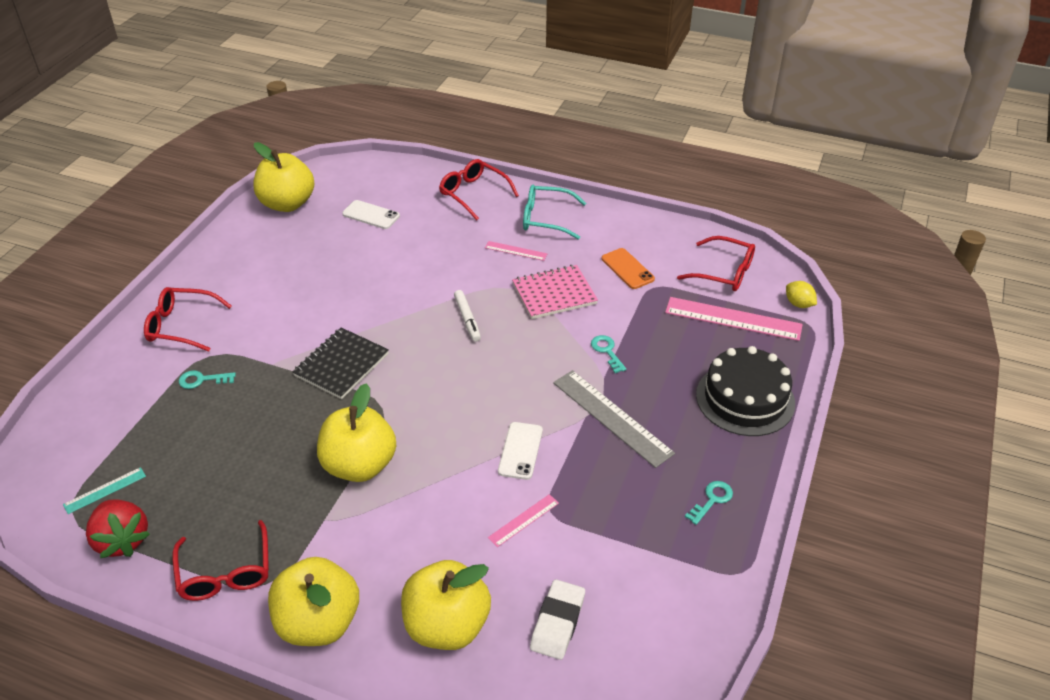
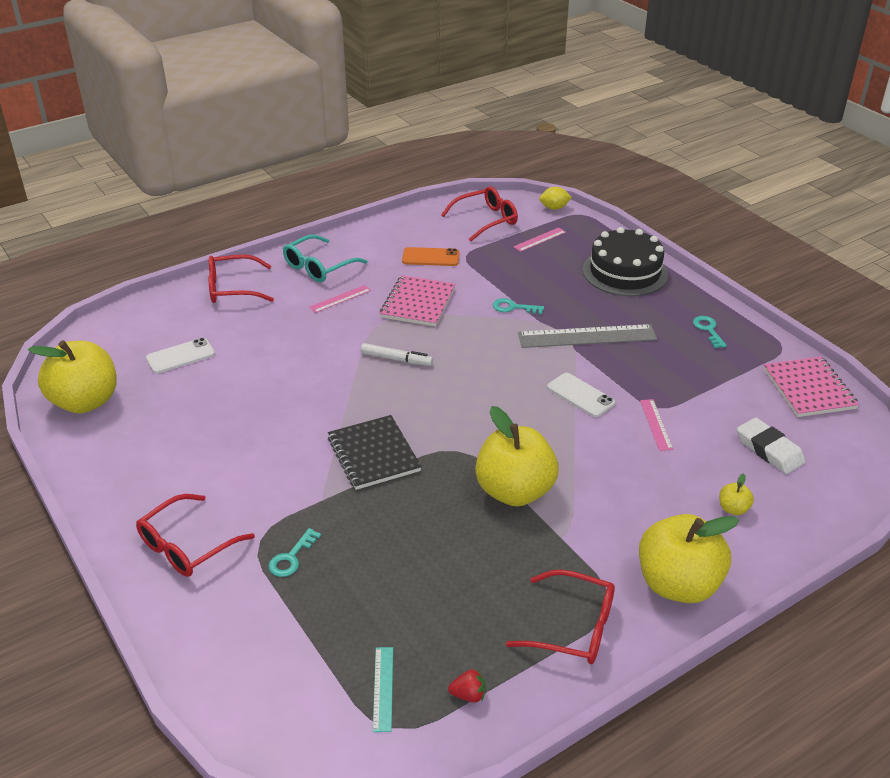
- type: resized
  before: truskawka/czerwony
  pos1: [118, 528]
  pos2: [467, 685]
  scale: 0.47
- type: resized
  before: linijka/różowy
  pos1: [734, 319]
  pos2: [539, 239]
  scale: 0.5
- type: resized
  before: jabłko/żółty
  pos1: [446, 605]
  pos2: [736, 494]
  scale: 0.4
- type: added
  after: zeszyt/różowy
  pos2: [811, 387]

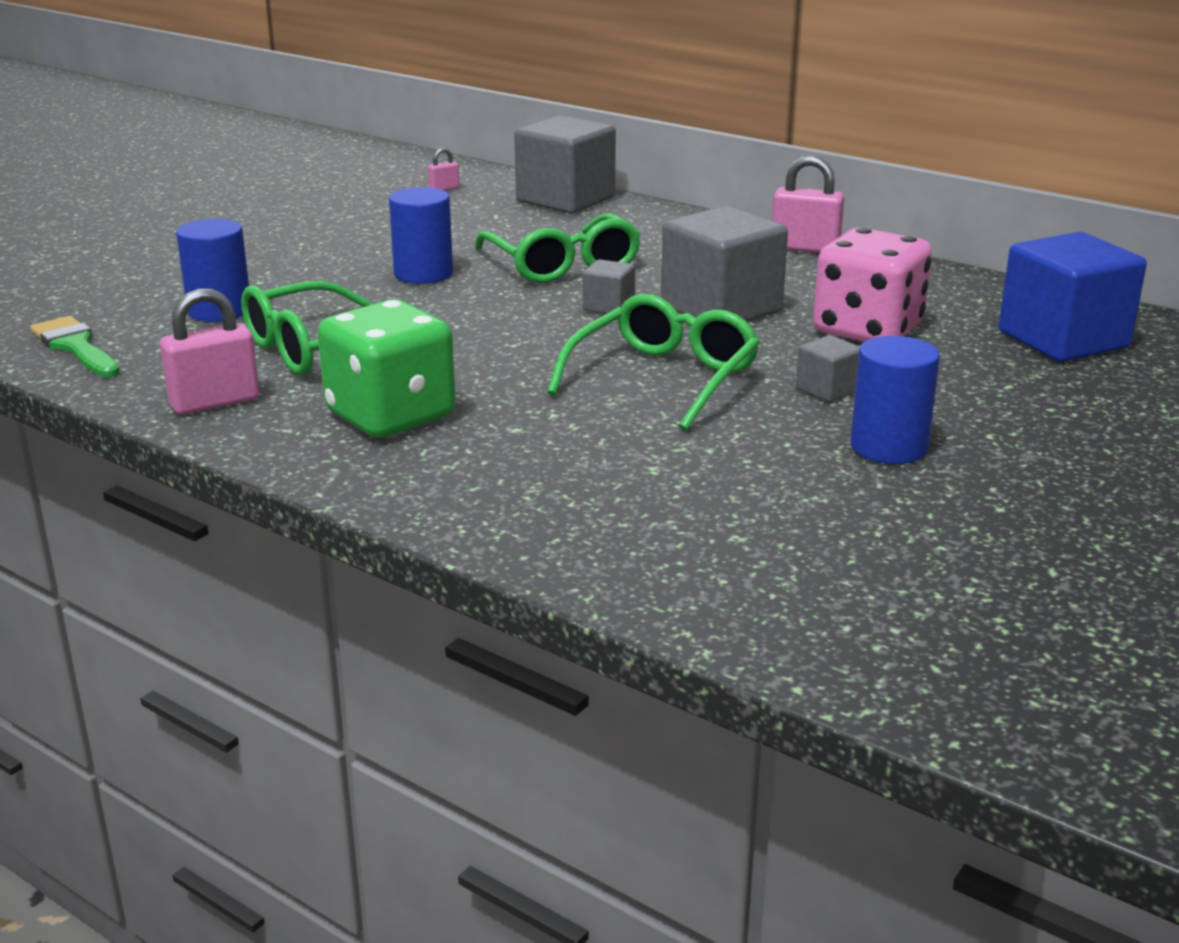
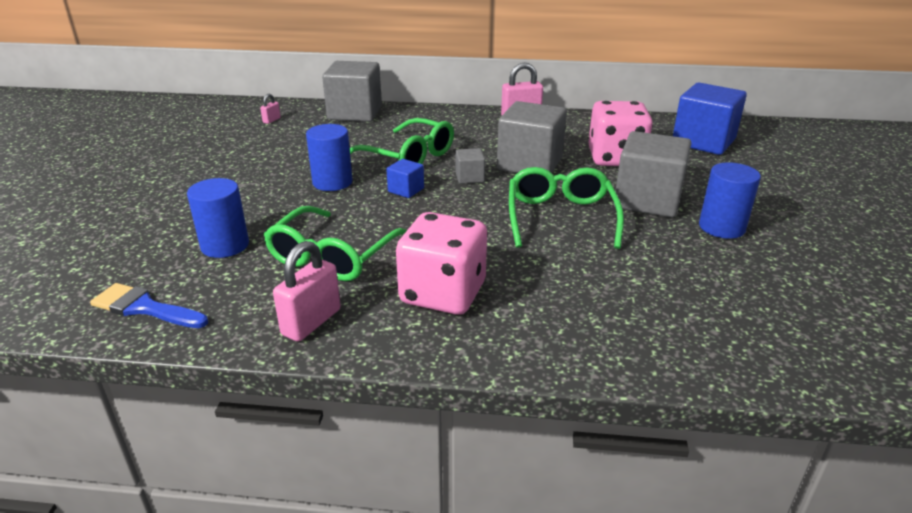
- type: recoloured
  before: pędzel/zielony
  after: pędzel/niebieski
  pos1: [75, 347]
  pos2: [149, 305]
- type: added
  after: sześcian/niebieski
  pos2: [405, 178]
- type: recoloured
  before: kostka do gry/zielony
  after: kostka do gry/różowy
  pos1: [387, 369]
  pos2: [441, 263]
- type: resized
  before: sześcian/szary
  pos1: [828, 368]
  pos2: [652, 174]
  scale: 2.16

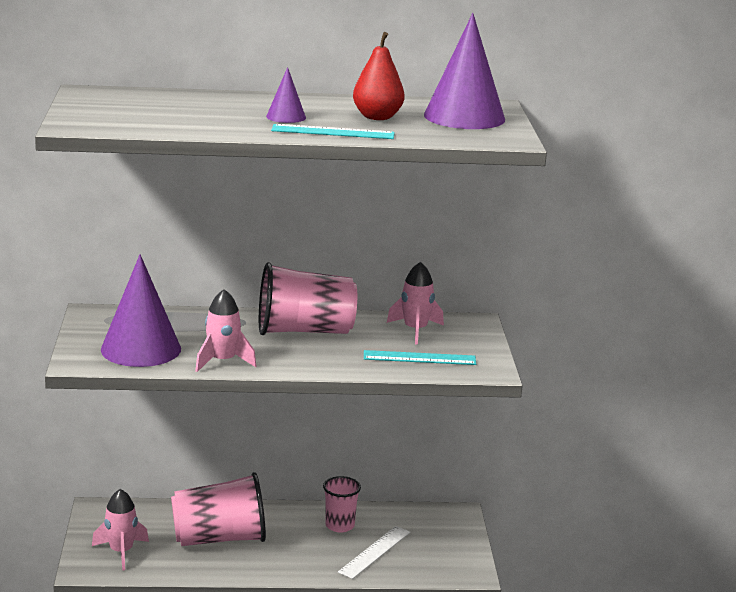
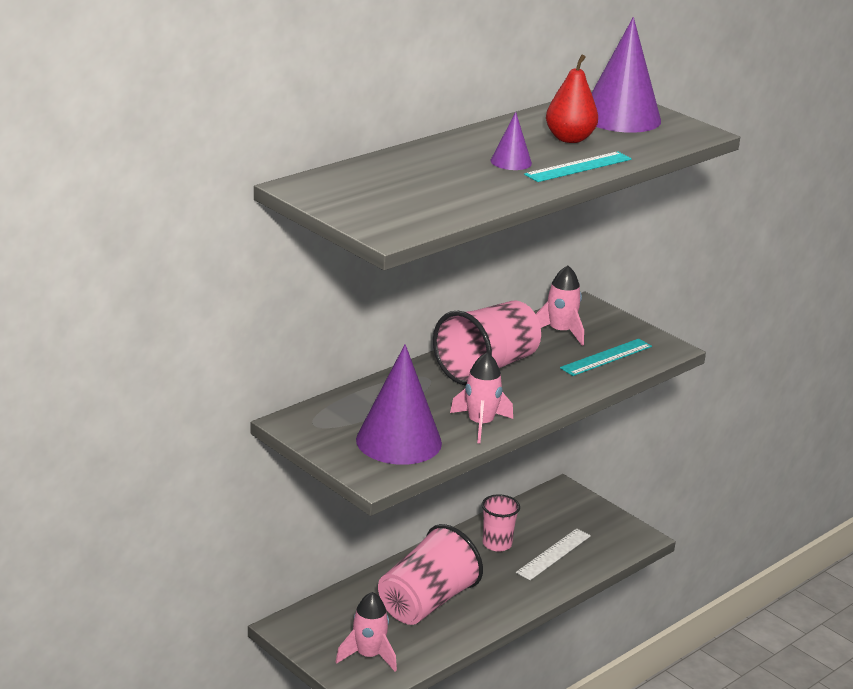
- type: turned
  before: linijka/biały
  pos1: [374, 552]
  pos2: [553, 554]
  turn: 45

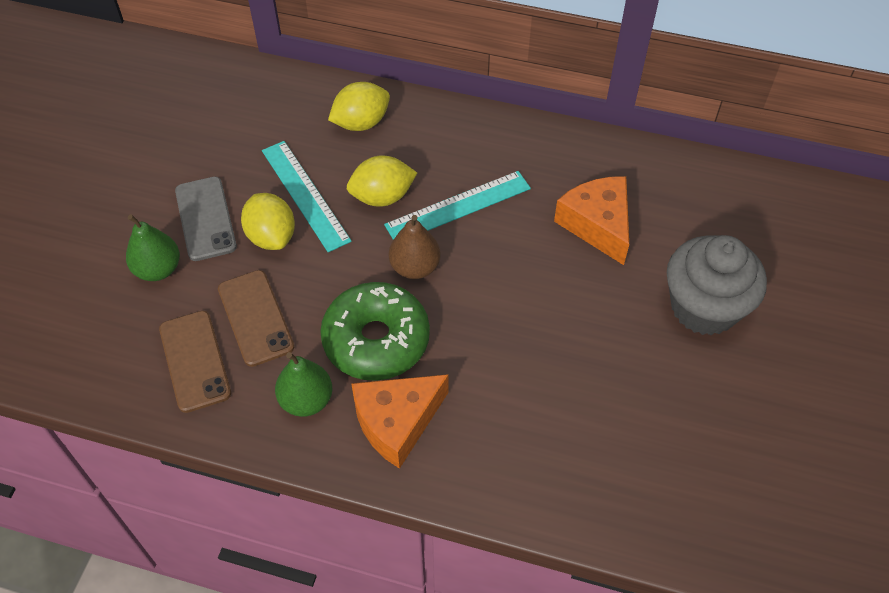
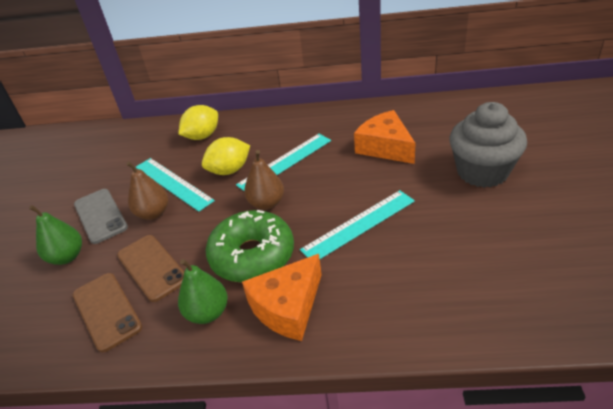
- type: replaced
  before: cytryna/żółty
  after: gruszka/brązowy
  pos1: [268, 221]
  pos2: [147, 190]
- type: added
  after: linijka/turkusowy
  pos2: [357, 224]

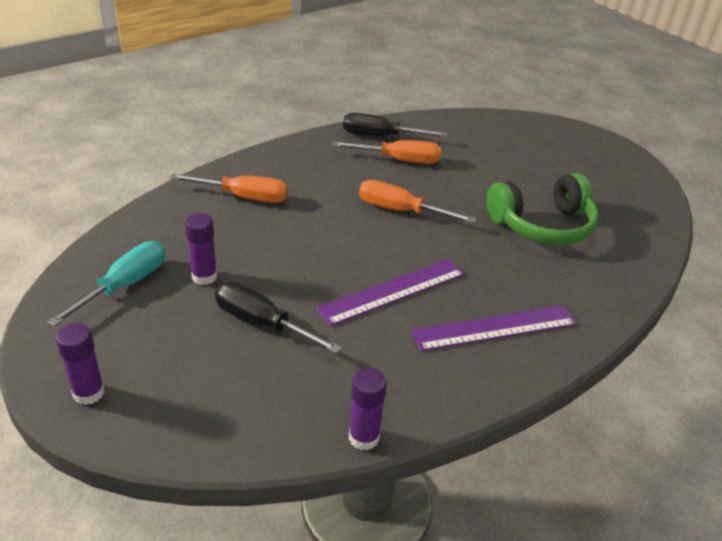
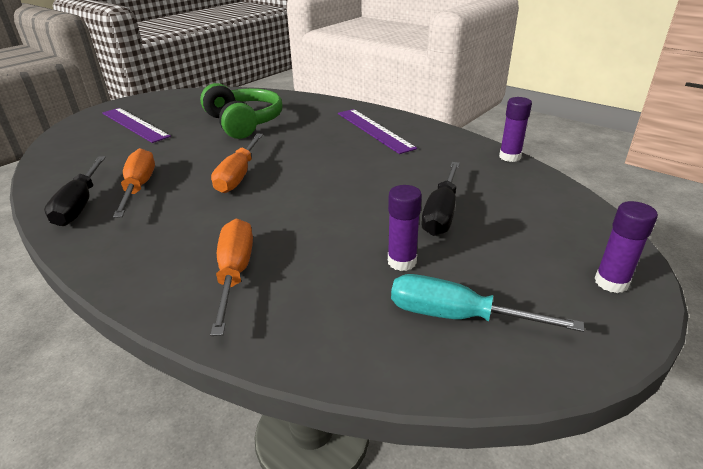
- type: moved
  before: linijka/fioletowy
  pos1: [390, 292]
  pos2: [136, 125]

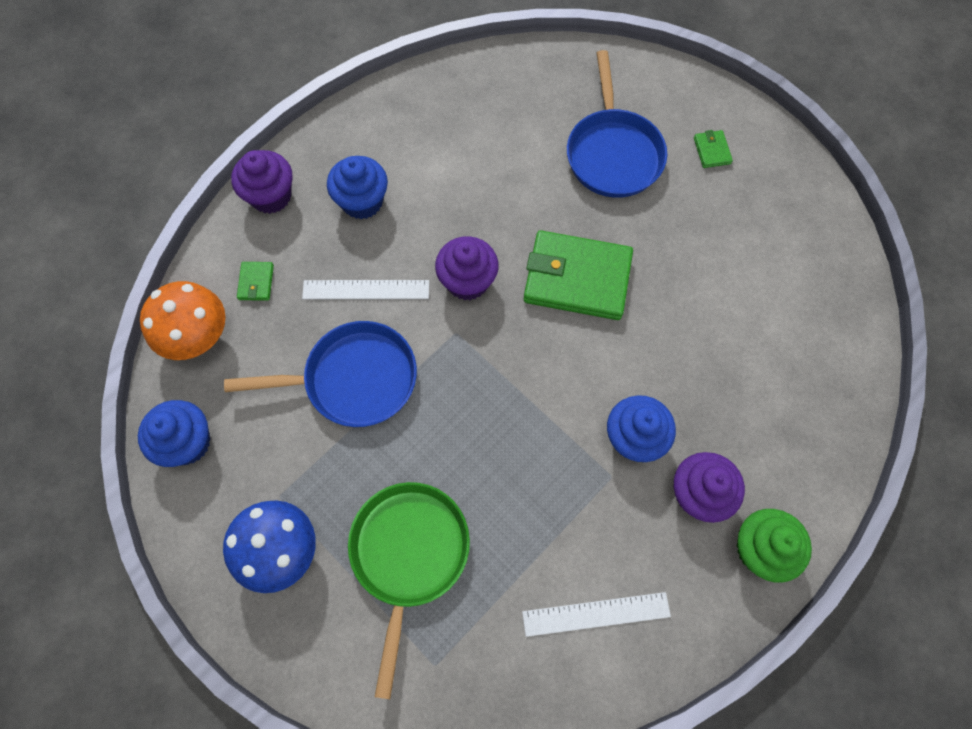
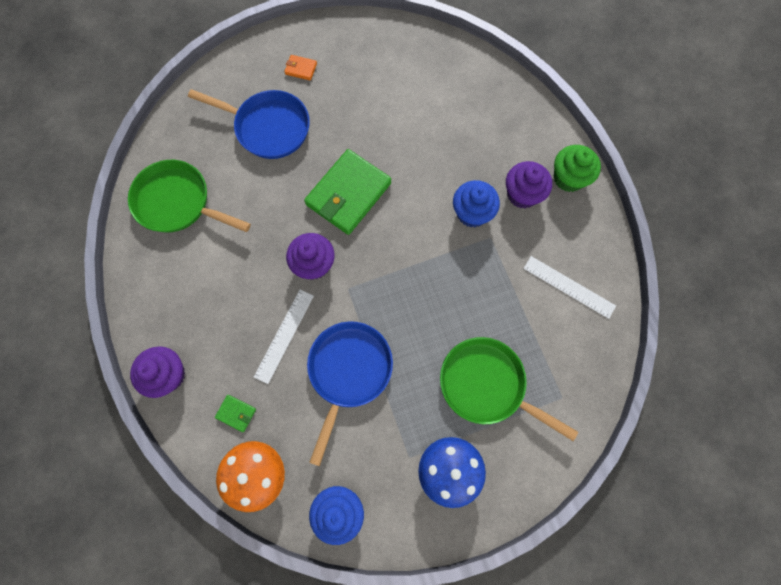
- type: added
  after: patelnia/zielony
  pos2: [189, 196]
- type: recoloured
  before: portfel/zielony
  after: portfel/pomarańczowy
  pos1: [713, 149]
  pos2: [300, 68]
- type: turned
  before: linijka/biały
  pos1: [596, 614]
  pos2: [569, 287]
  turn: -75
- type: removed
  before: muffinka/niebieski
  pos1: [357, 187]

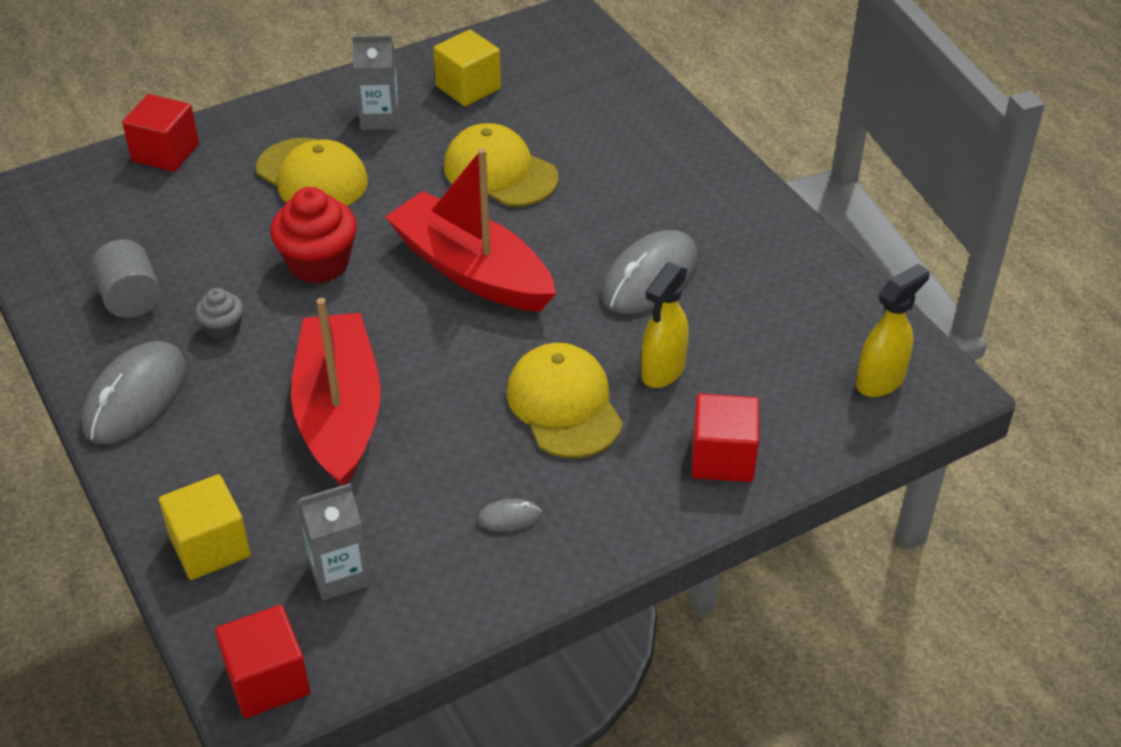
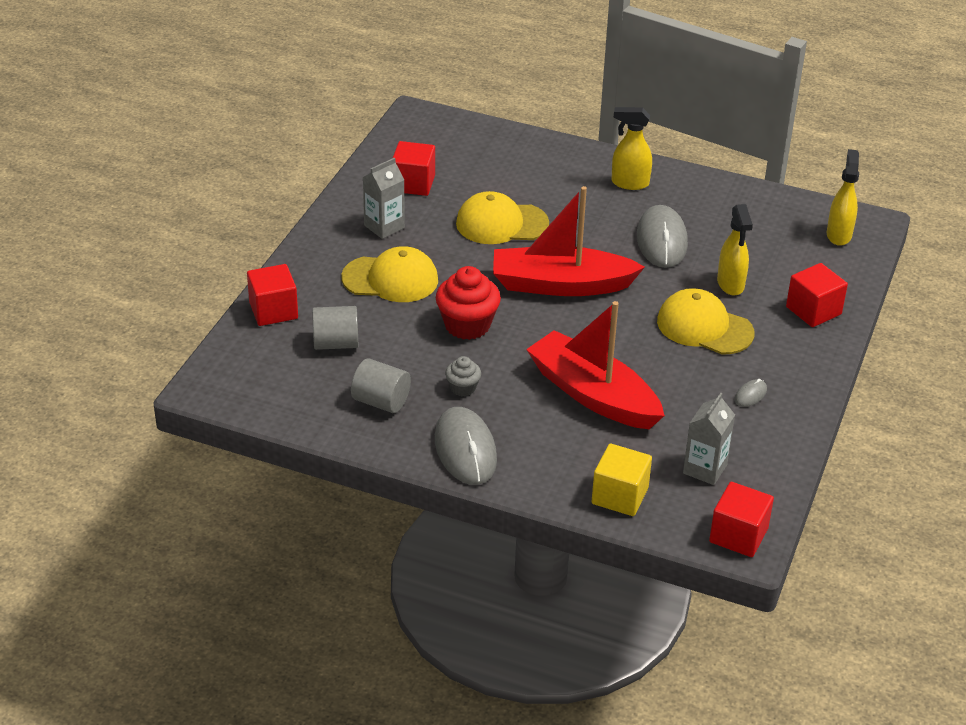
- type: added
  after: walec/szary
  pos2: [335, 328]
- type: recoloured
  before: sześcian/żółty
  after: sześcian/czerwony
  pos1: [467, 67]
  pos2: [414, 168]
- type: added
  after: spryskiwacz/żółty
  pos2: [632, 148]

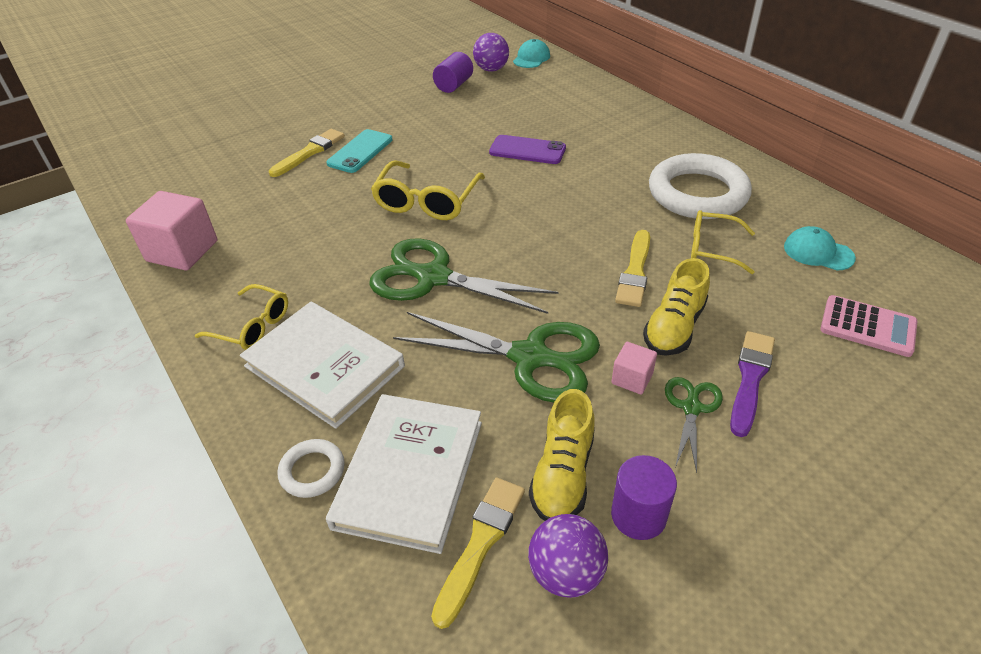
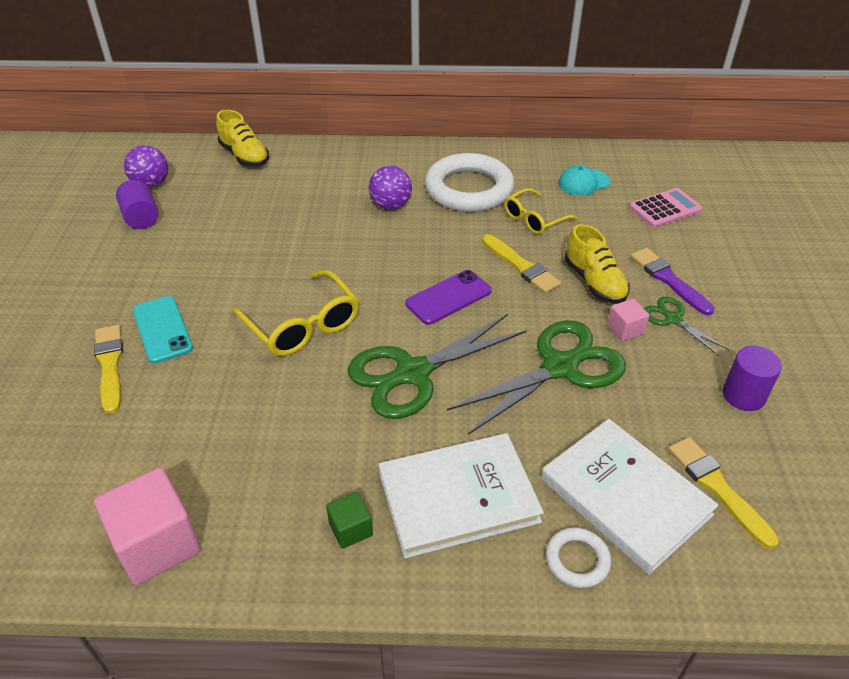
- type: moved
  before: but/żółty
  pos1: [562, 455]
  pos2: [242, 138]
- type: replaced
  before: okulary/żółty
  after: sześcian/zielony
  pos1: [241, 317]
  pos2: [349, 520]
- type: moved
  before: piłka/fioletowy
  pos1: [568, 556]
  pos2: [390, 188]
- type: moved
  before: telefon/fioletowy
  pos1: [527, 149]
  pos2: [448, 297]
- type: removed
  before: czapka/turkusowy
  pos1: [531, 53]

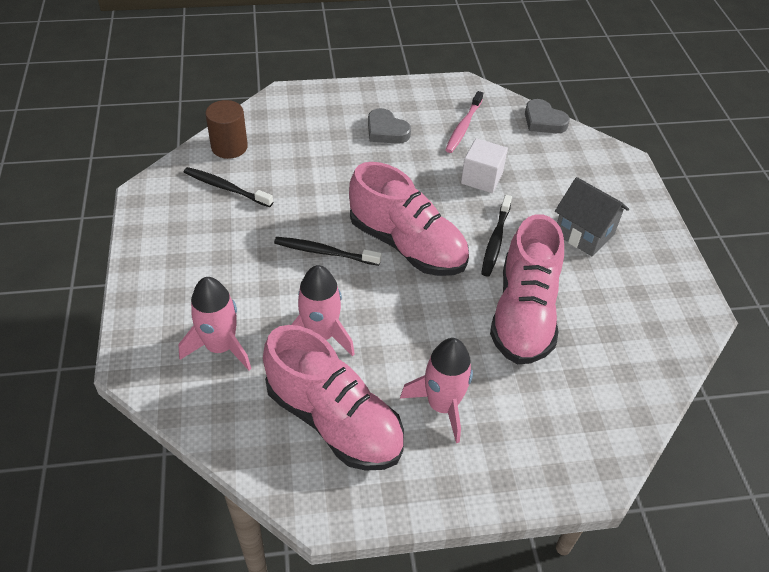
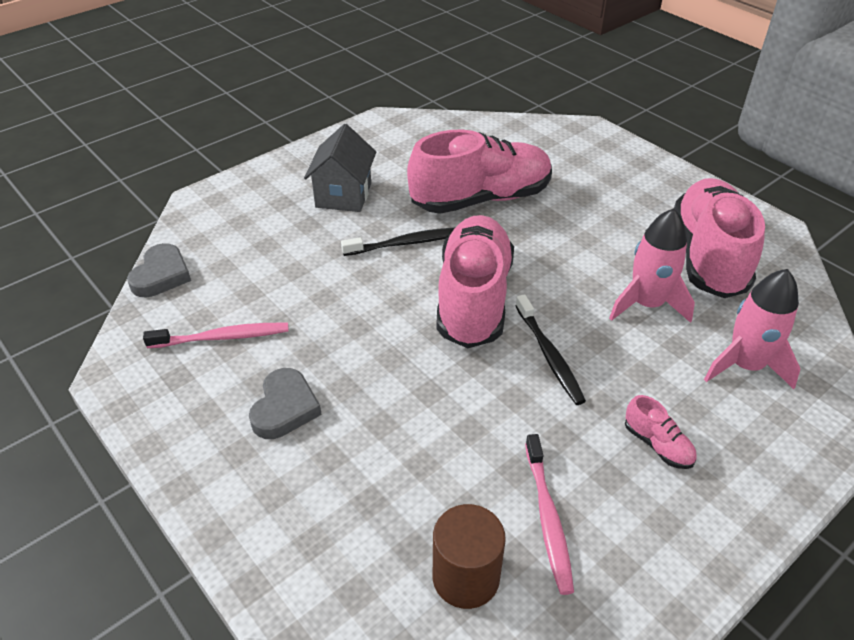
- type: recoloured
  before: szczoteczka do zębów/czarny
  after: szczoteczka do zębów/różowy
  pos1: [228, 187]
  pos2: [549, 514]
- type: added
  after: but/różowy
  pos2: [661, 432]
- type: removed
  before: rakieta/różowy
  pos1: [436, 390]
- type: removed
  before: sześcian/biały
  pos1: [484, 165]

